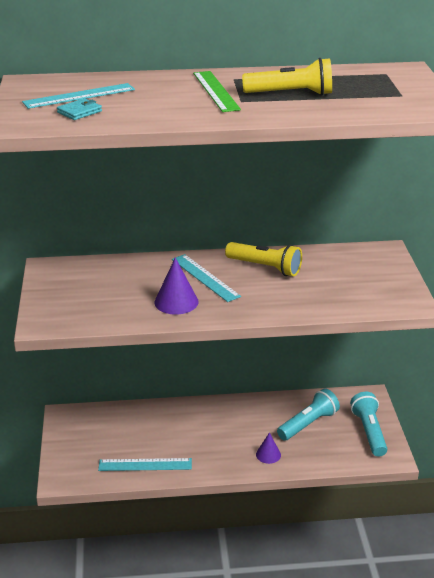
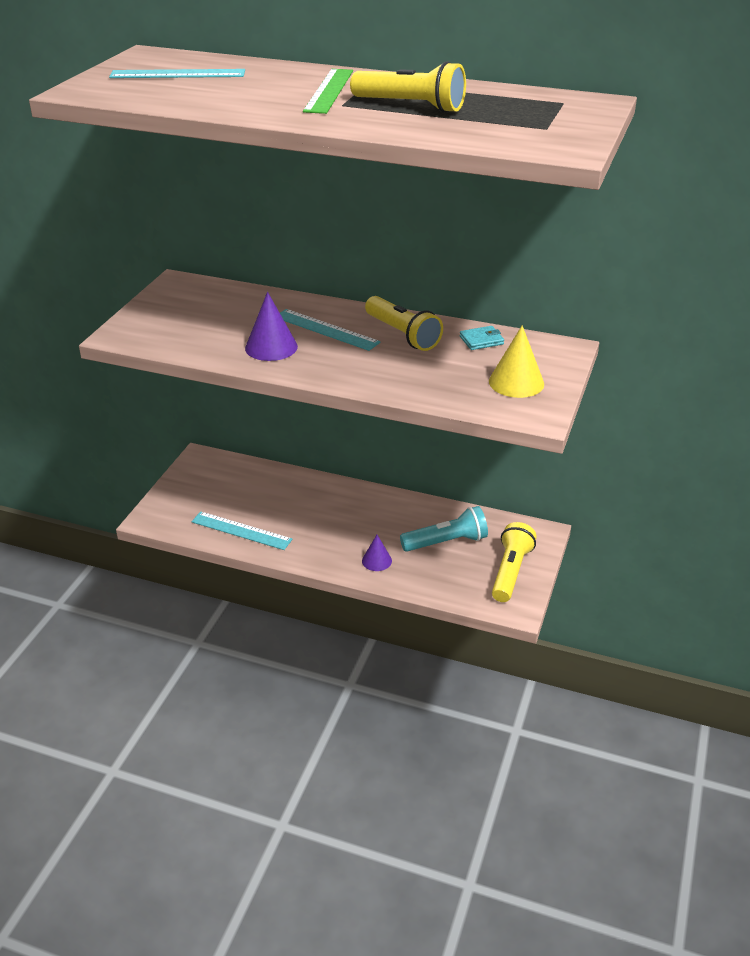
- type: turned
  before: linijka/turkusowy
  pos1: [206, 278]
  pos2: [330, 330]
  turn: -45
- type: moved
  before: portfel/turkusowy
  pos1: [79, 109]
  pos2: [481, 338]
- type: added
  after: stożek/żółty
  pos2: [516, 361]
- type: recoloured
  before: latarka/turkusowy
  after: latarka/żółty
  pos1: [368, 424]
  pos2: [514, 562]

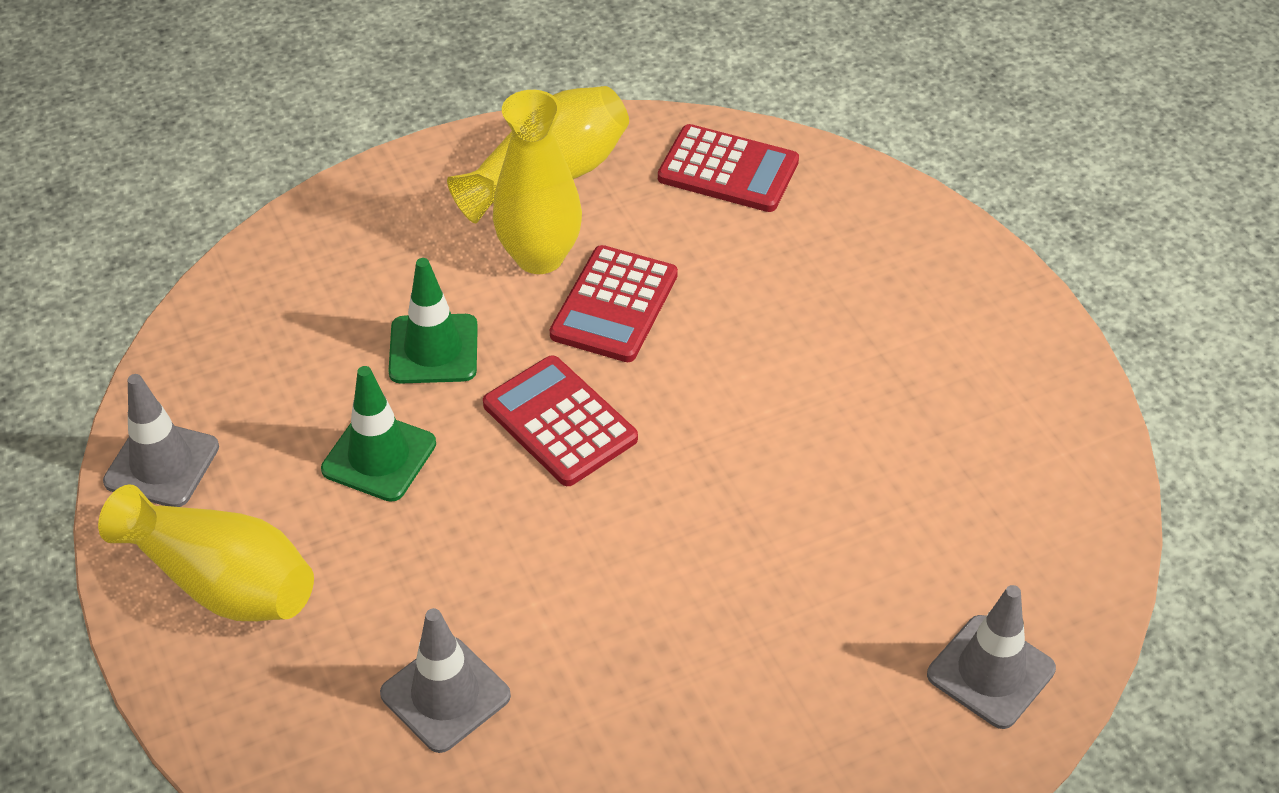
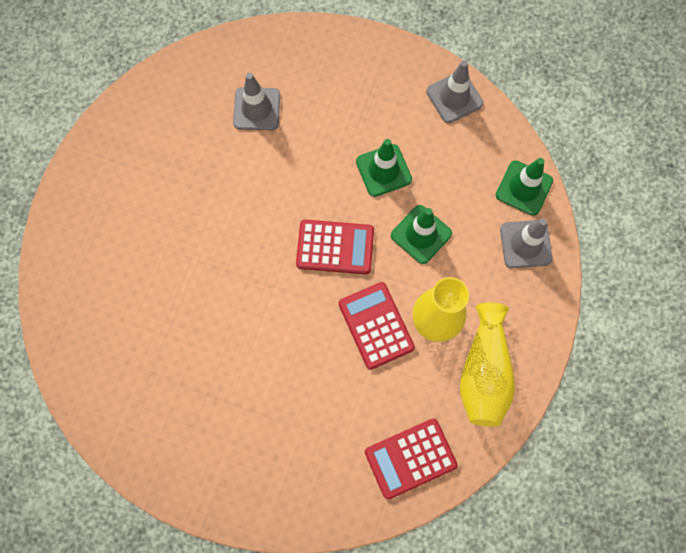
- type: added
  after: pachołek/zielony
  pos2: [524, 187]
- type: moved
  before: pachołek/szary
  pos1: [991, 657]
  pos2: [526, 243]
- type: removed
  before: wazon/żółty
  pos1: [206, 552]

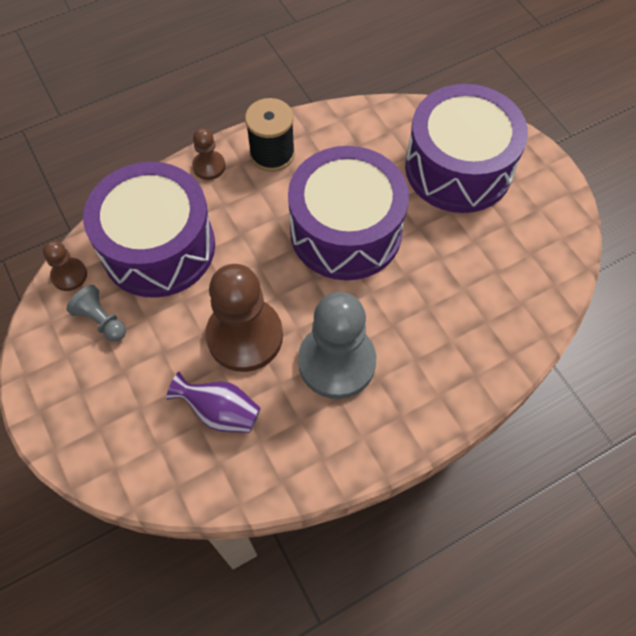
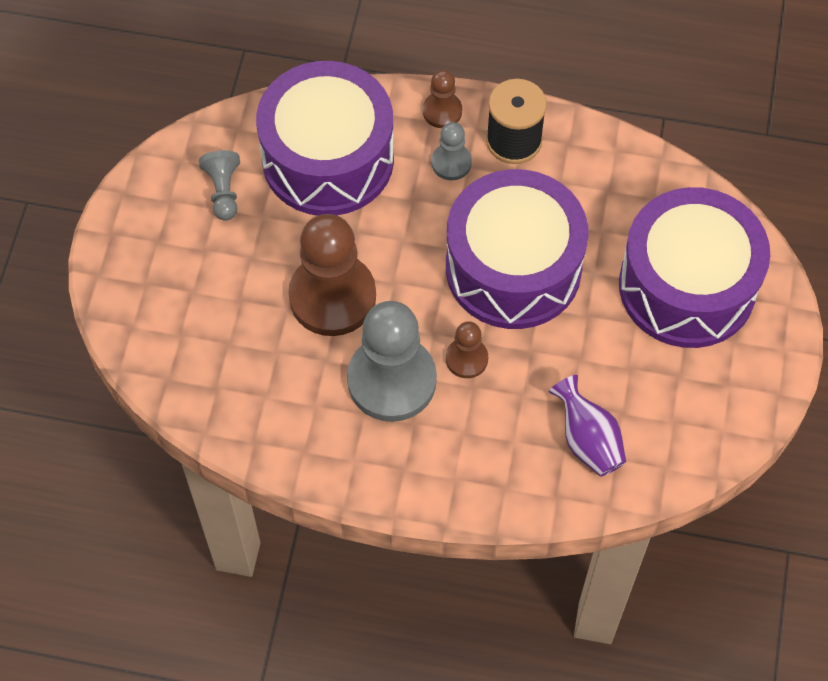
- type: added
  after: pionek/szary
  pos2: [451, 151]
- type: moved
  before: pionek/brązowy
  pos1: [65, 266]
  pos2: [467, 349]
- type: moved
  before: wazon/fioletowy
  pos1: [213, 402]
  pos2: [587, 426]

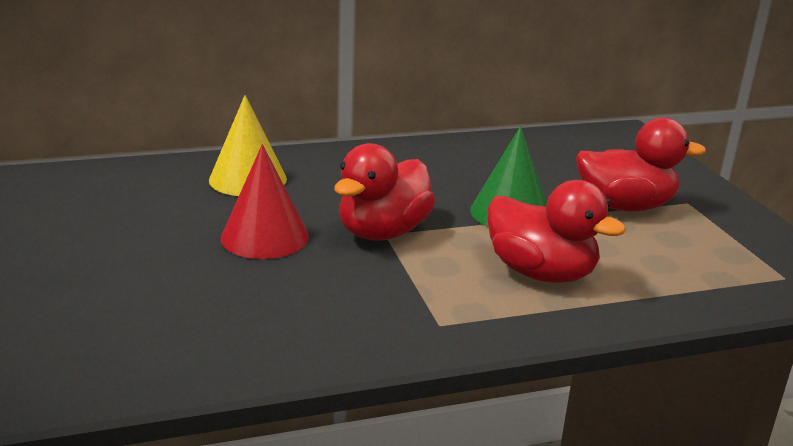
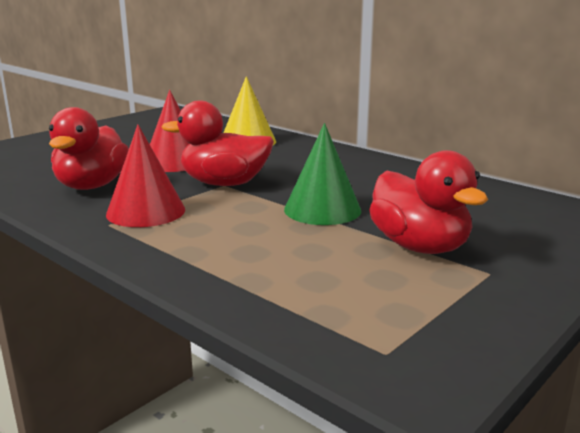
- type: moved
  before: kaczka/czerwony
  pos1: [556, 231]
  pos2: [89, 148]
- type: added
  after: stożek/czerwony
  pos2: [145, 175]

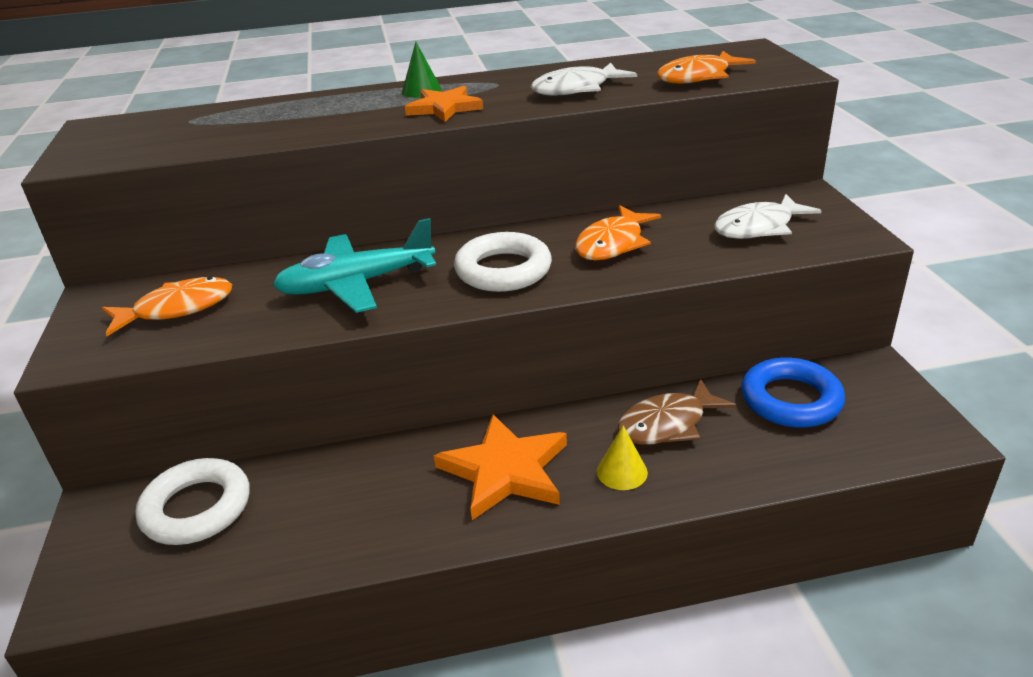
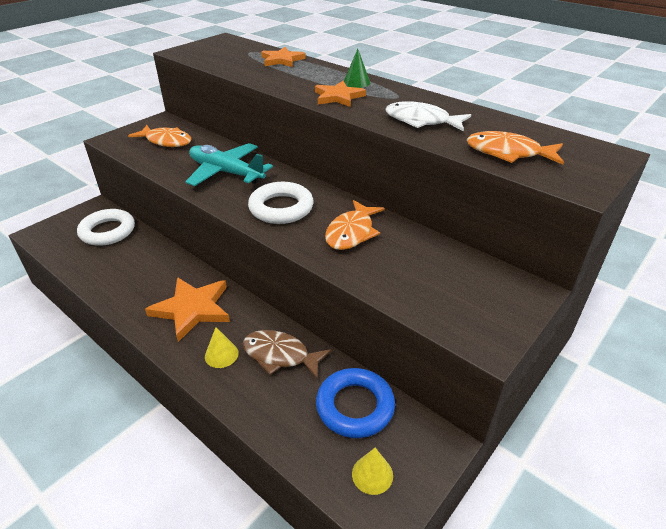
- type: added
  after: gwiazda/pomarańczowy
  pos2: [283, 57]
- type: turned
  before: ryba/pomarańczowy
  pos1: [618, 232]
  pos2: [355, 225]
  turn: -60
- type: added
  after: stożek/żółty
  pos2: [372, 471]
- type: removed
  before: ryba/biały
  pos1: [767, 216]

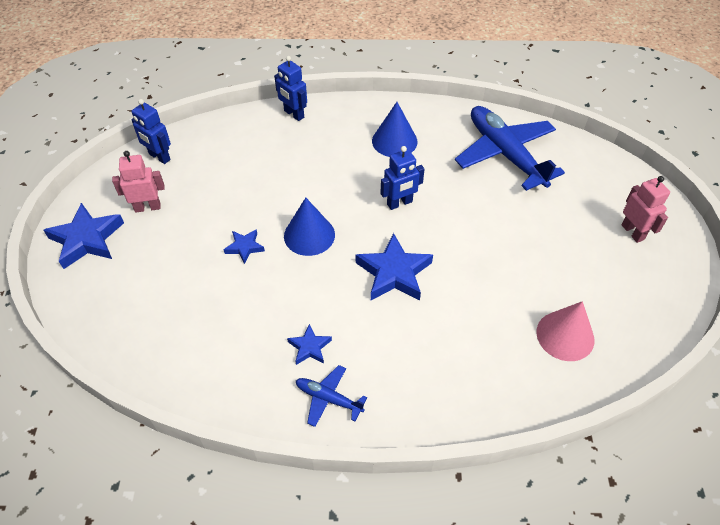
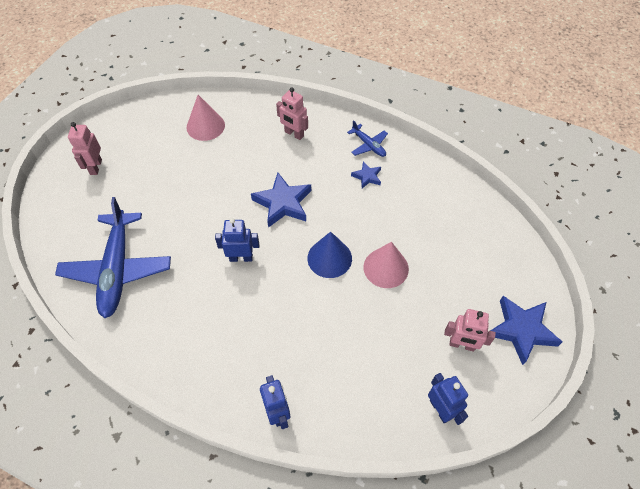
- type: added
  after: robot/różowy
  pos2: [292, 113]
- type: replaced
  before: gwiazda/niebieski
  after: stożek/różowy
  pos1: [244, 246]
  pos2: [386, 265]
- type: removed
  before: stożek/niebieski
  pos1: [395, 129]

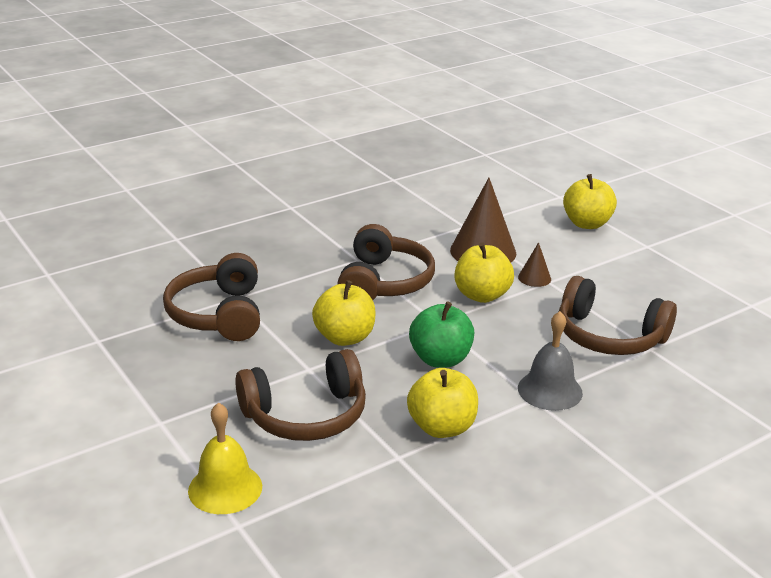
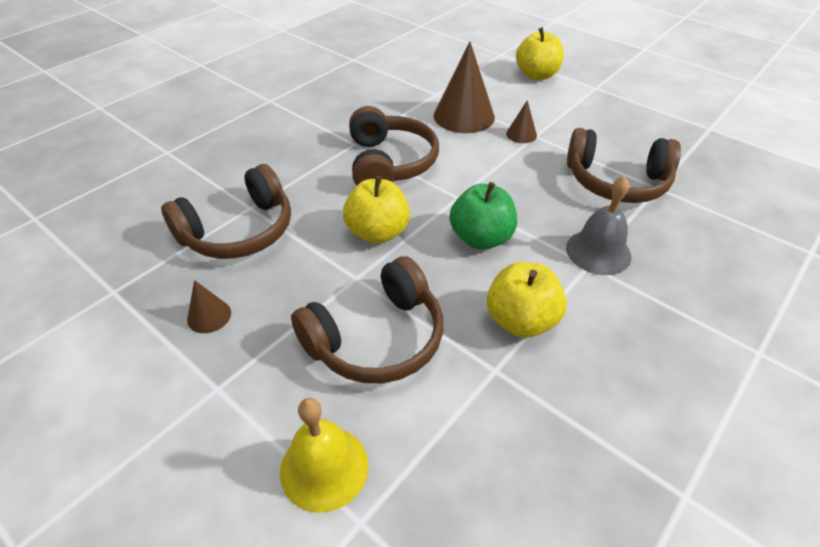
- type: turned
  before: słuchawki/brązowy
  pos1: [211, 297]
  pos2: [226, 211]
  turn: -105
- type: added
  after: stożek/brązowy
  pos2: [209, 306]
- type: removed
  before: jabłko/żółty
  pos1: [484, 272]

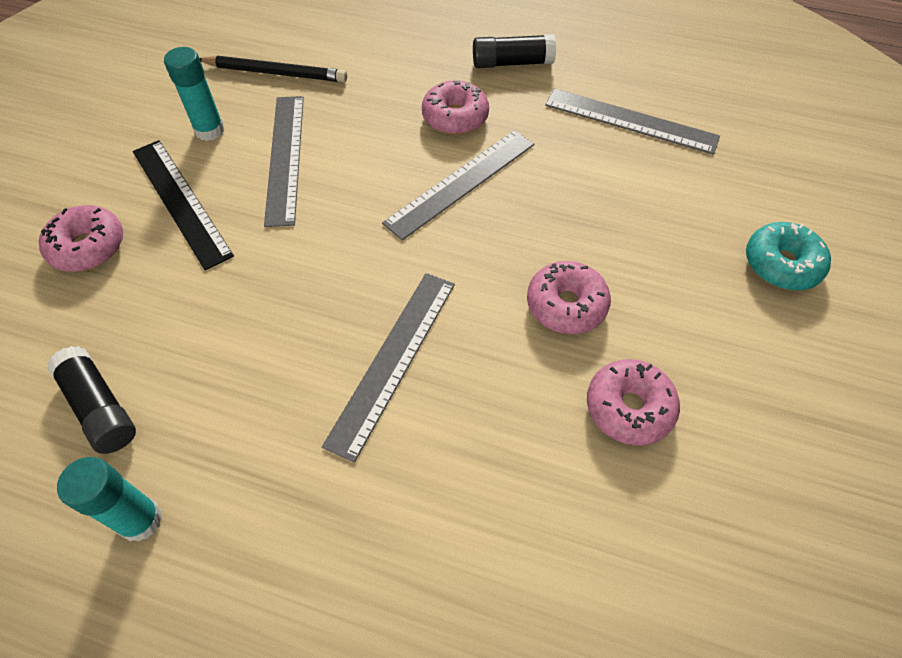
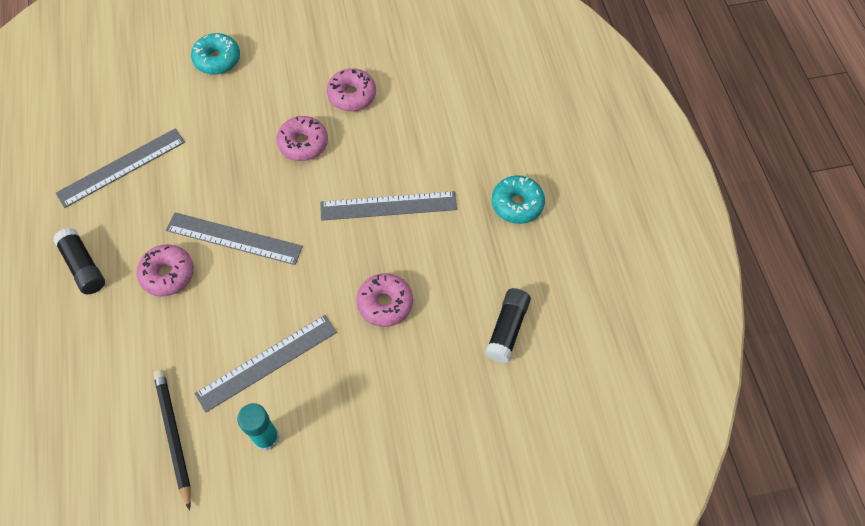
- type: turned
  before: linijka/szary
  pos1: [632, 121]
  pos2: [120, 168]
  turn: 60
- type: moved
  before: donut/różowy
  pos1: [81, 238]
  pos2: [385, 300]
- type: added
  after: donut/turkusowy
  pos2: [518, 199]
- type: removed
  before: klej w sztyfcie/turkusowy
  pos1: [110, 499]
- type: removed
  before: linijka/czarny
  pos1: [183, 205]

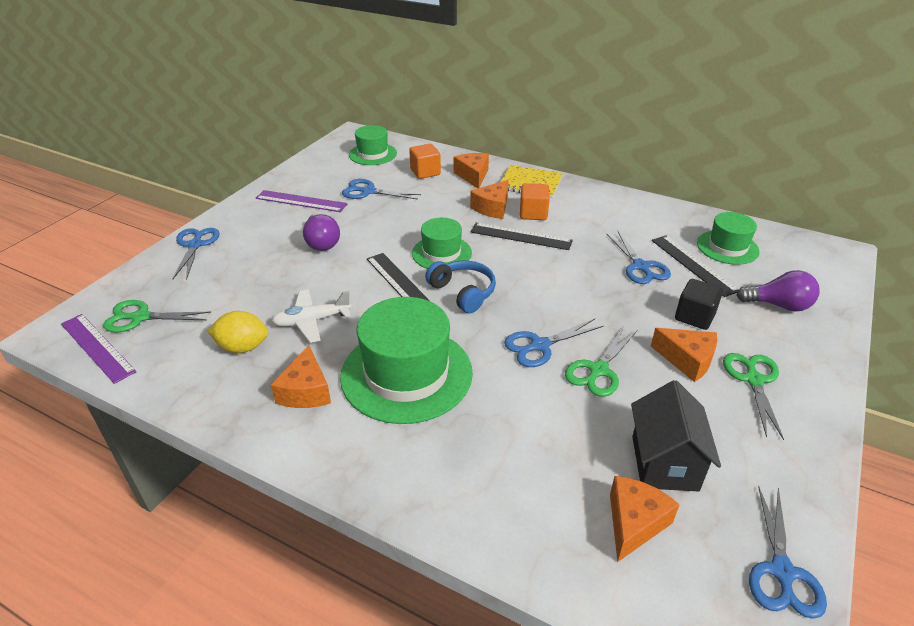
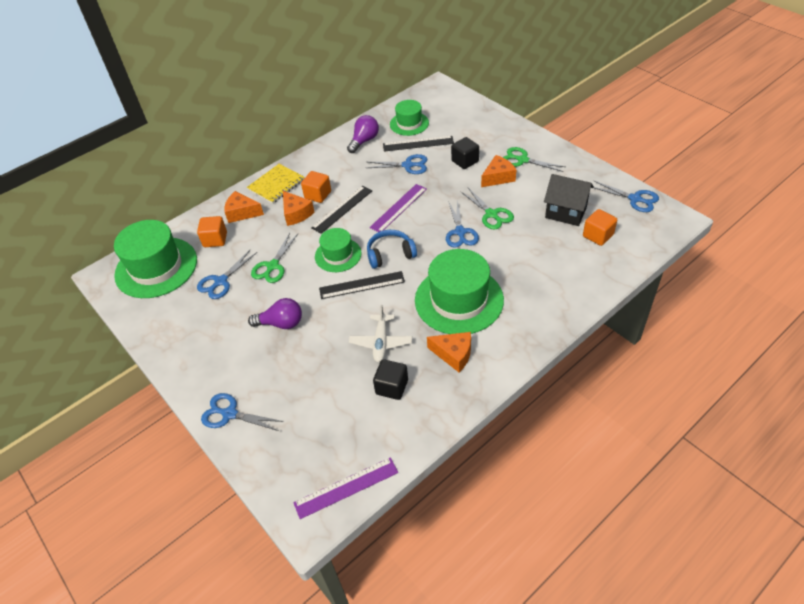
- type: resized
  before: kapelusz/zielony
  pos1: [373, 145]
  pos2: [155, 259]
  scale: 1.76
- type: moved
  before: nożyczki/zielony
  pos1: [157, 316]
  pos2: [274, 258]
- type: moved
  before: żarówka/fioletowy
  pos1: [778, 291]
  pos2: [363, 134]
- type: moved
  before: linijka/fioletowy
  pos1: [301, 201]
  pos2: [398, 208]
- type: replaced
  before: cytryna/żółty
  after: sześcian/czarny
  pos1: [238, 332]
  pos2: [390, 379]
- type: replaced
  before: ser/pomarańczowy
  after: sześcian/pomarańczowy
  pos1: [645, 519]
  pos2: [600, 227]

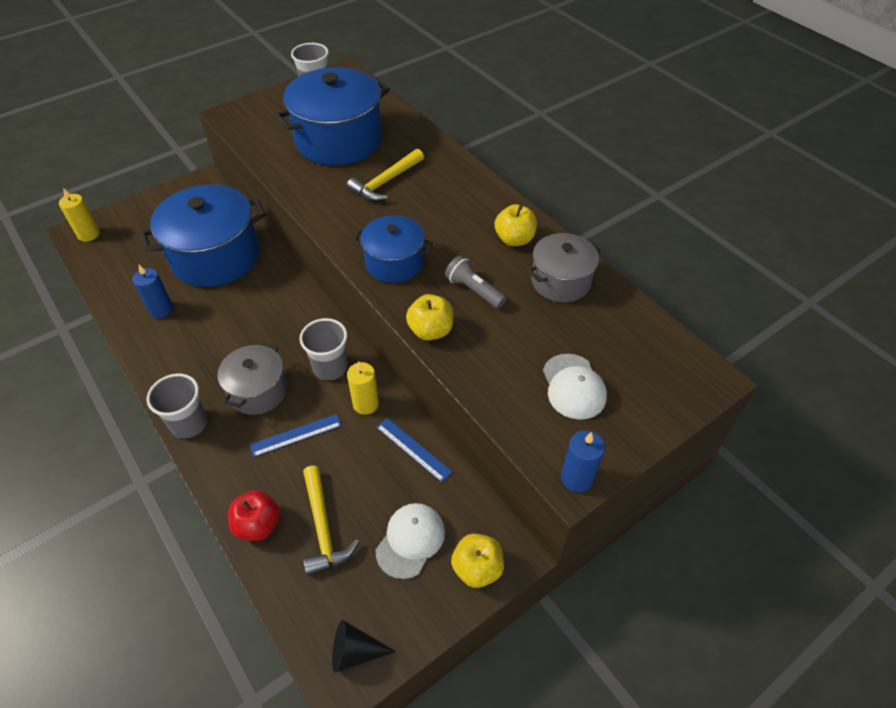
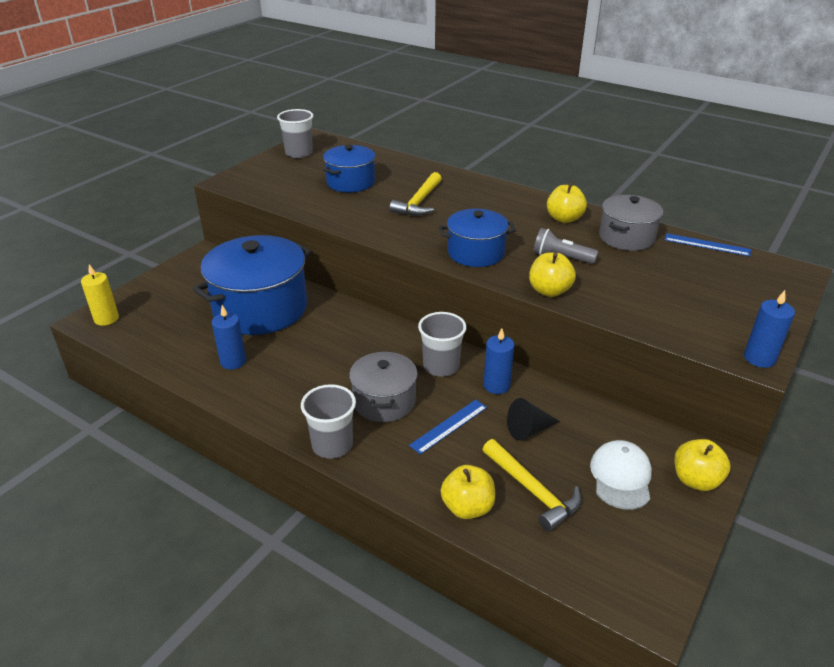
- type: resized
  before: garnek/niebieski
  pos1: [332, 116]
  pos2: [349, 168]
  scale: 0.57
- type: recoloured
  before: jabłko/czerwony
  after: jabłko/żółty
  pos1: [254, 515]
  pos2: [468, 492]
- type: recoloured
  before: świeca/żółty
  after: świeca/niebieski
  pos1: [363, 388]
  pos2: [498, 361]
- type: moved
  before: stożek/czarny
  pos1: [364, 646]
  pos2: [533, 419]
- type: moved
  before: linijka/niebieski
  pos1: [414, 450]
  pos2: [708, 244]
- type: removed
  before: czapka/biały
  pos1: [575, 387]

